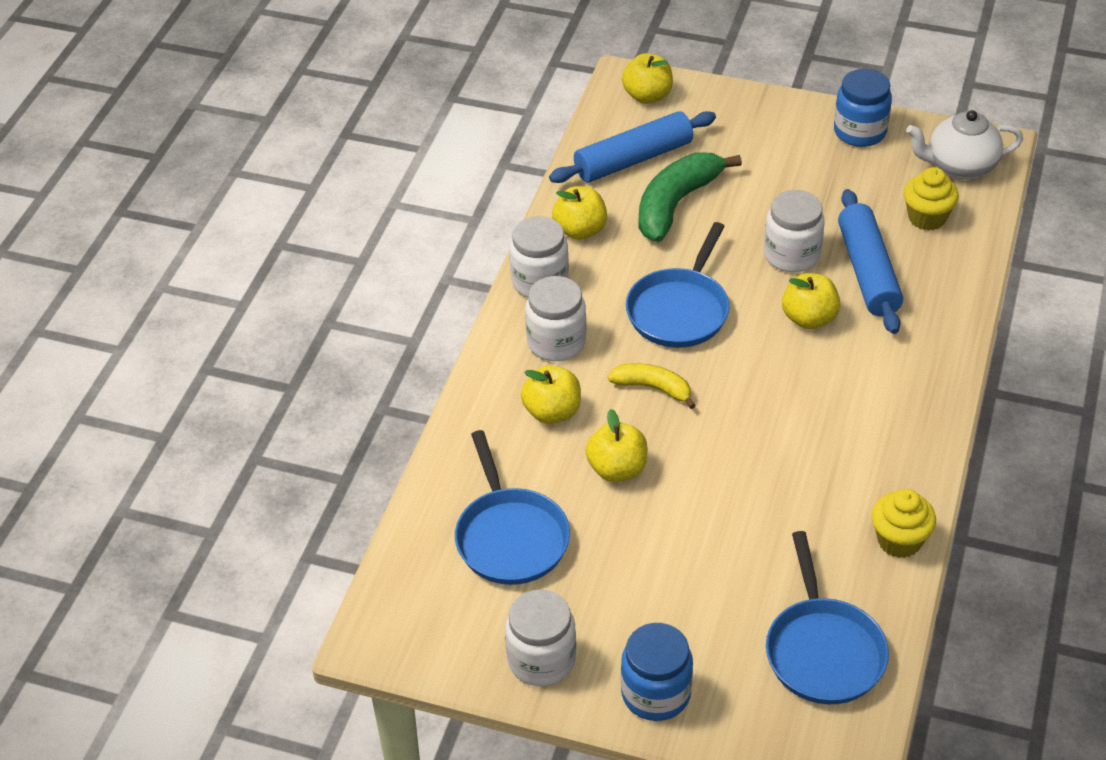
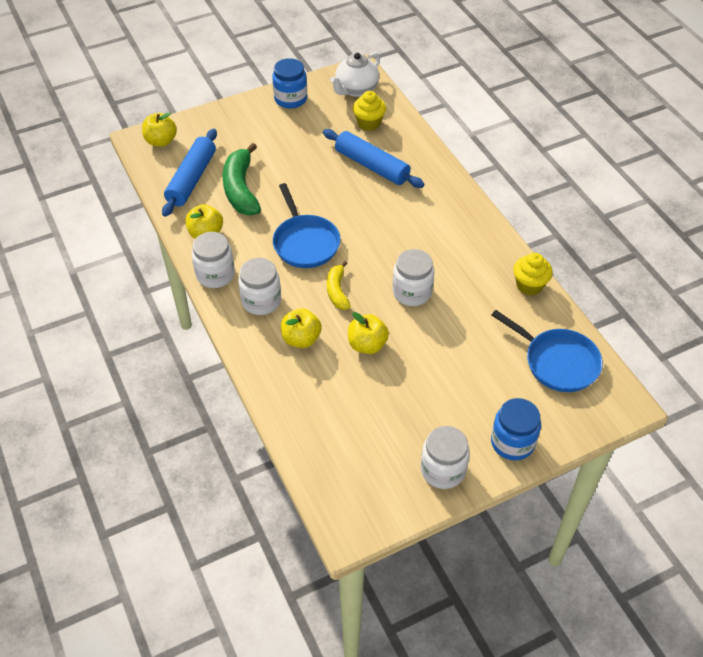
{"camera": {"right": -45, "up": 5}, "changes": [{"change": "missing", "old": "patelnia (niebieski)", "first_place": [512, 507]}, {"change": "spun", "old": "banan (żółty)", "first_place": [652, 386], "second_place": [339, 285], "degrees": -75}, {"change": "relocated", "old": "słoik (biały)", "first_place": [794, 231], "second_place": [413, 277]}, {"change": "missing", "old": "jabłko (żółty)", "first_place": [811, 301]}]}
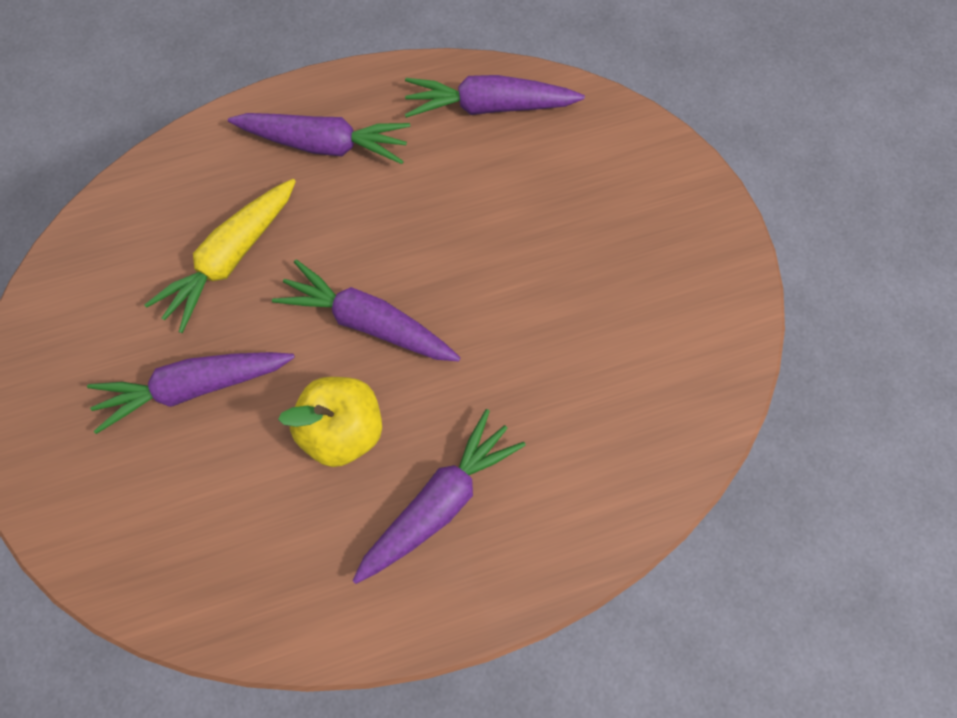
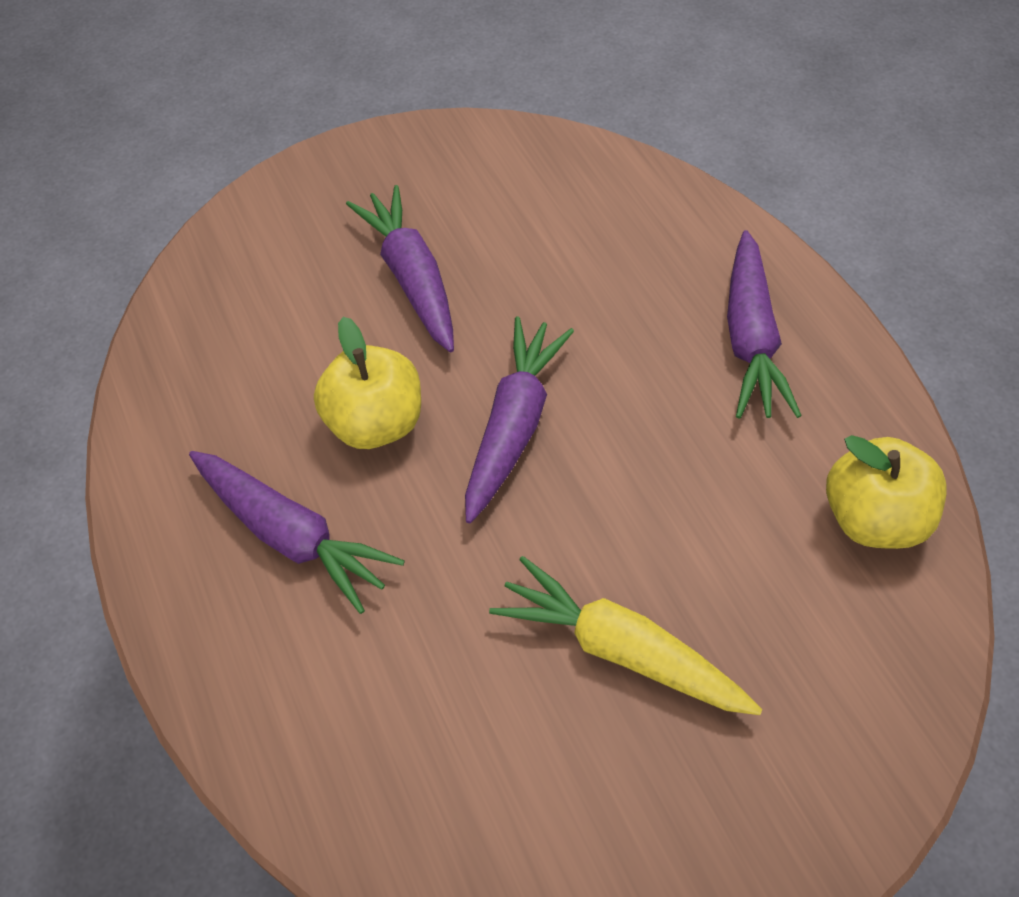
{"camera": {"right": 85, "up": -15}, "changes": [{"change": "relocated", "old": "marchewka (żółty)", "first_place": [220, 256], "second_place": [625, 635]}, {"change": "exchanged", "old": "marchewka (fioletowy)", "new": "jabłko (żółty)", "first_place": [495, 96], "second_place": [886, 492]}]}
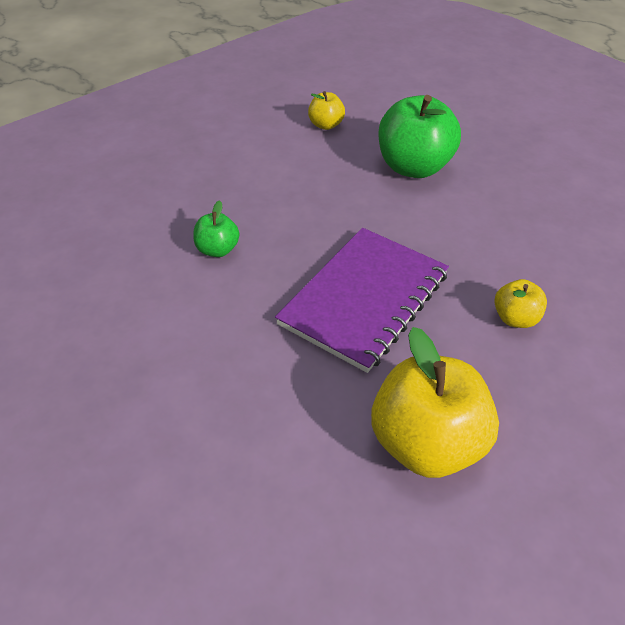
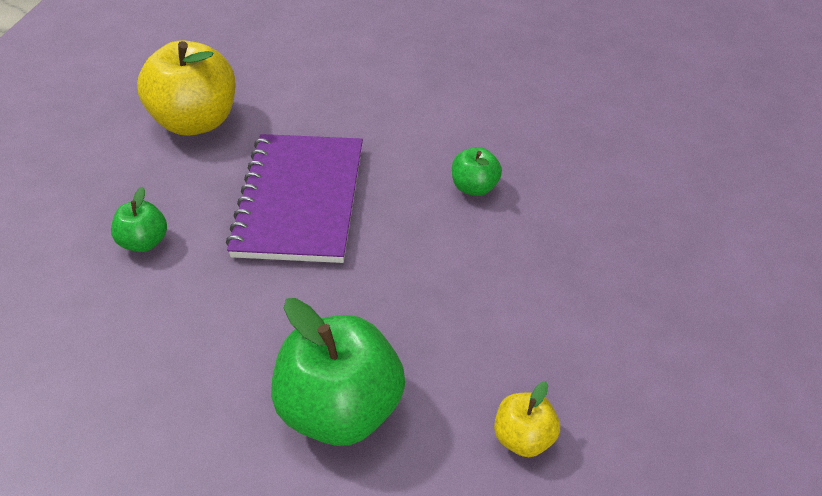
{"camera": {"right": 150, "up": 0}, "changes": [{"change": "colour", "old": "jabłko (żółty)", "new": "jabłko (zielony)", "first_place": [520, 303], "second_place": [139, 219]}]}
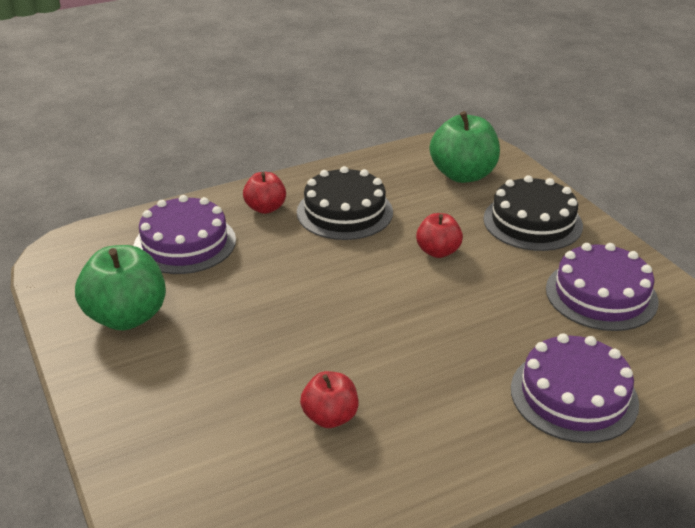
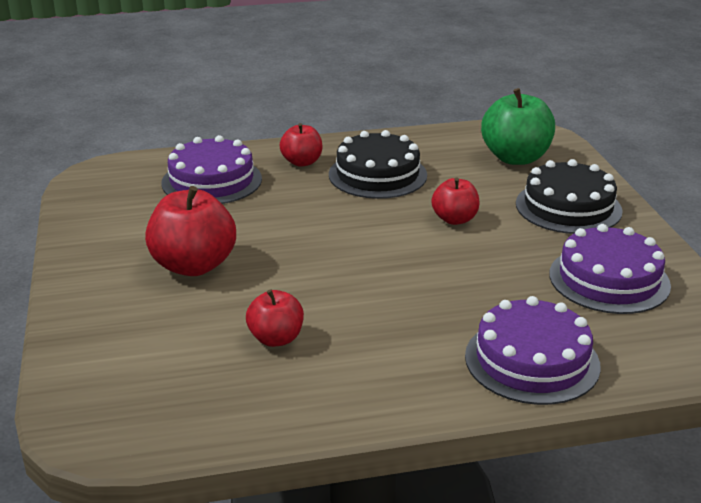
{"camera": {"right": 15, "up": -5}, "changes": [{"change": "missing", "old": "jabłko (zielony)", "first_place": [120, 288]}, {"change": "appeared", "new": "jabłko (czerwony)", "second_place": [190, 231]}]}
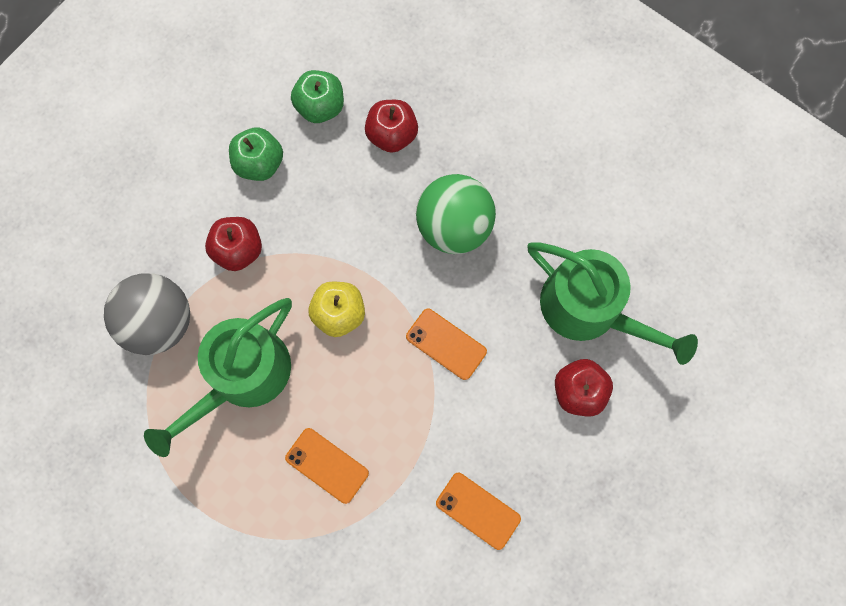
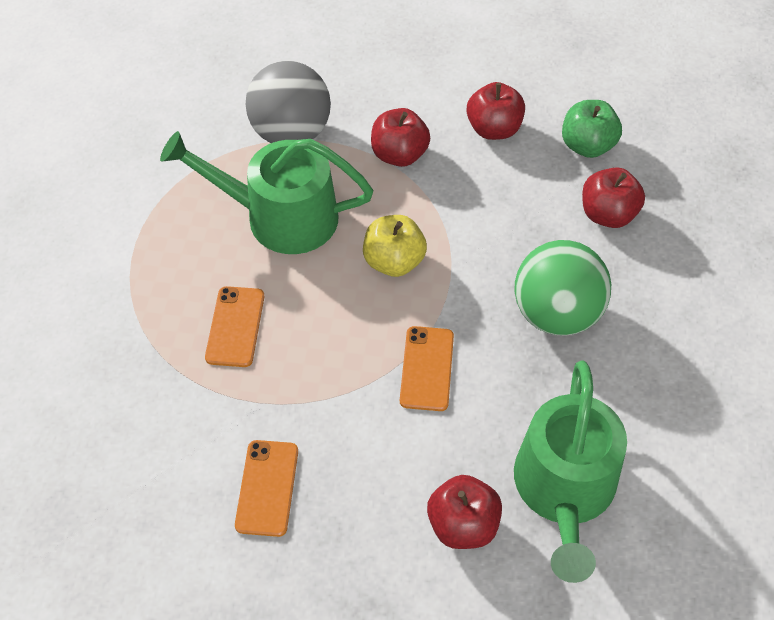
{"camera": {"right": 60, "up": -20}, "changes": [{"change": "colour", "old": "jabłko (zielony)", "new": "jabłko (czerwony)", "first_place": [256, 154], "second_place": [496, 111]}]}
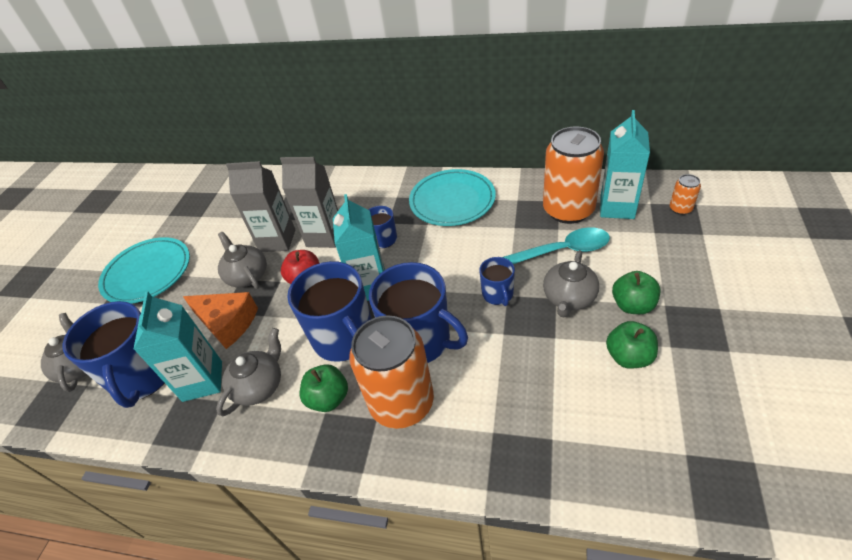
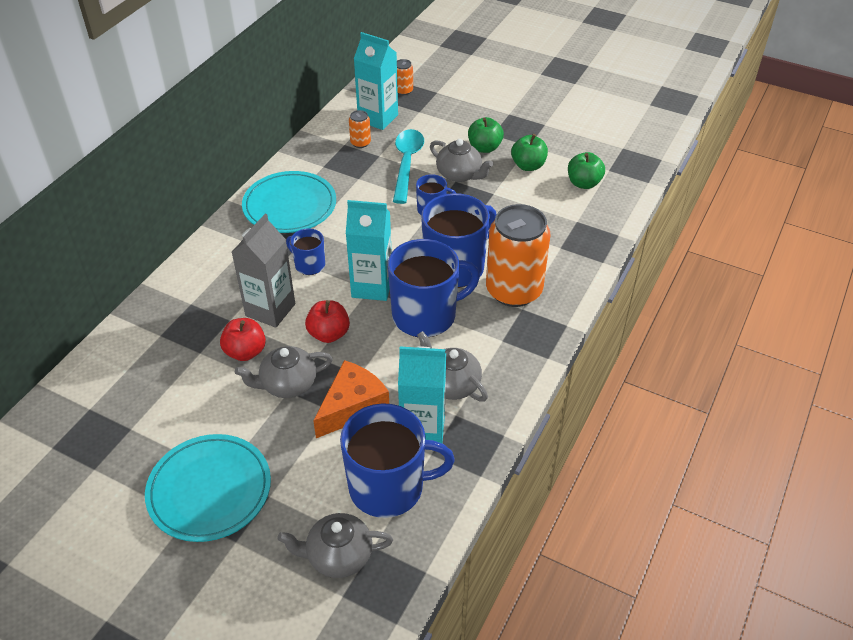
{"camera": {"right": -80, "up": 0}, "changes": [{"change": "exchanged", "old": "karton mleka (szary)", "new": "jabłko (czerwony)", "first_place": [260, 206], "second_place": [243, 339]}, {"change": "relocated", "old": "jabłko (zielony)", "first_place": [324, 388], "second_place": [586, 170]}, {"change": "size", "old": "puszka (pomarańczowy)", "first_place": [573, 175], "second_place": [360, 129], "factor": 0.42}]}
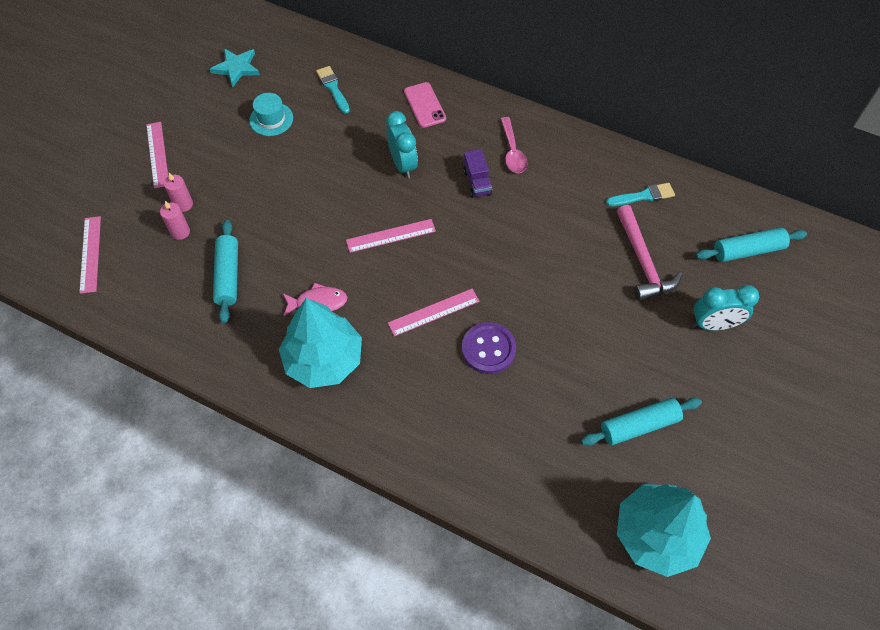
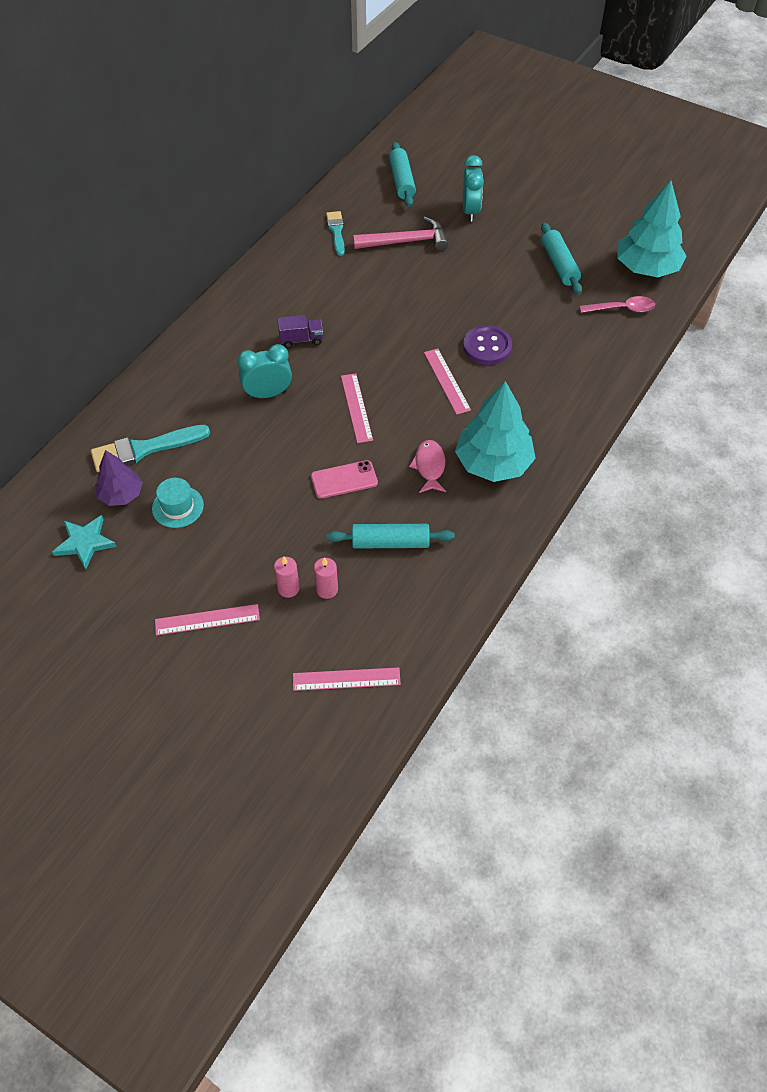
{"camera": {"right": -85, "up": -5}, "changes": [{"change": "size", "old": "pędzel (turkusowy)", "first_place": [333, 90], "second_place": [150, 448], "factor": 1.6}, {"change": "relocated", "old": "telefon (różowy)", "first_place": [425, 105], "second_place": [344, 479]}, {"change": "relocated", "old": "łyżka (różowy)", "first_place": [514, 145], "second_place": [617, 304]}, {"change": "appeared", "new": "drzewko (fioletowy)", "second_place": [119, 478]}]}
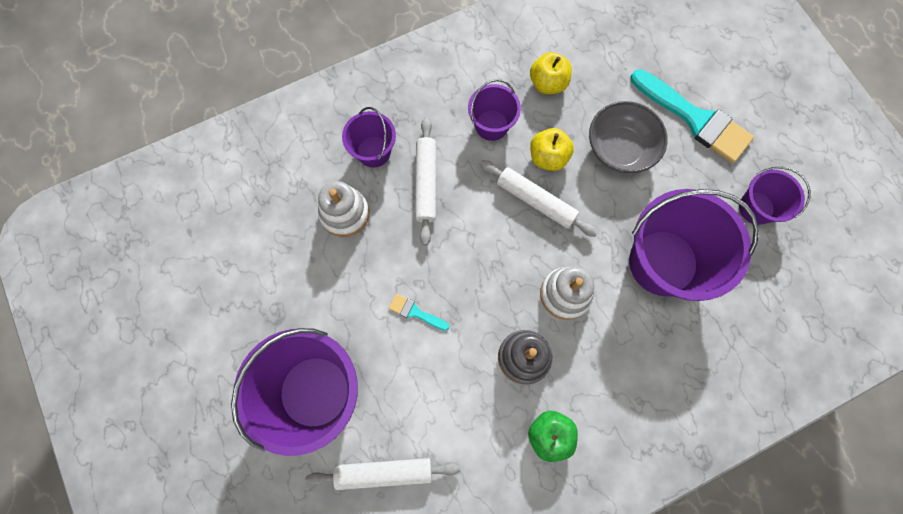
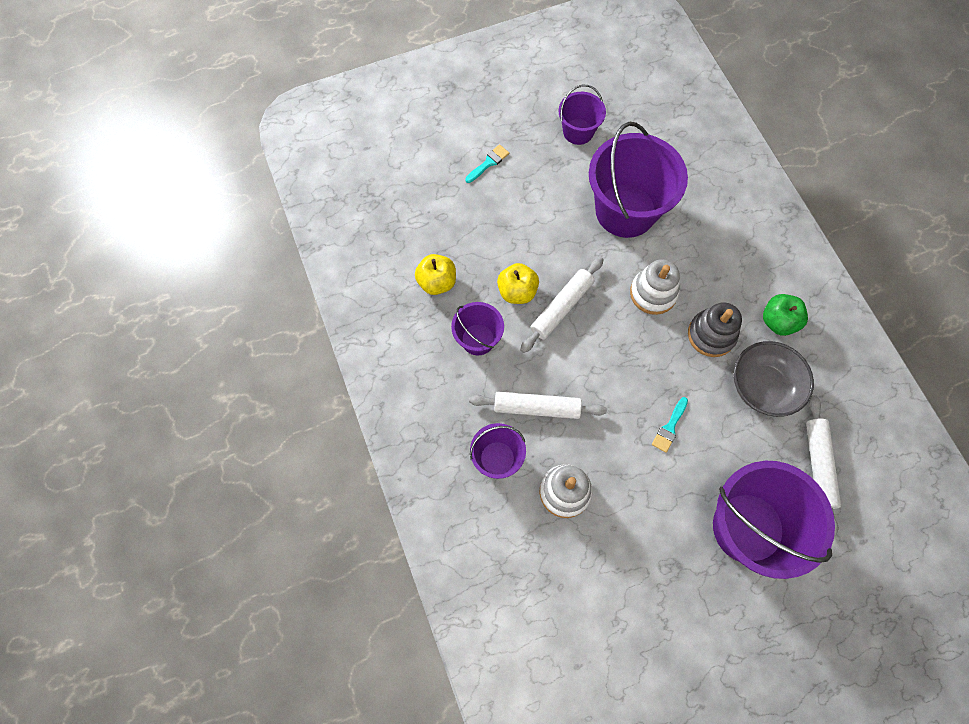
{"camera": {"right": -85, "up": -5}, "changes": [{"change": "relocated", "old": "miska (szary)", "first_place": [628, 137], "second_place": [774, 379]}, {"change": "size", "old": "pędzel (turkusowy)", "first_place": [692, 116], "second_place": [487, 163], "factor": 0.43}]}
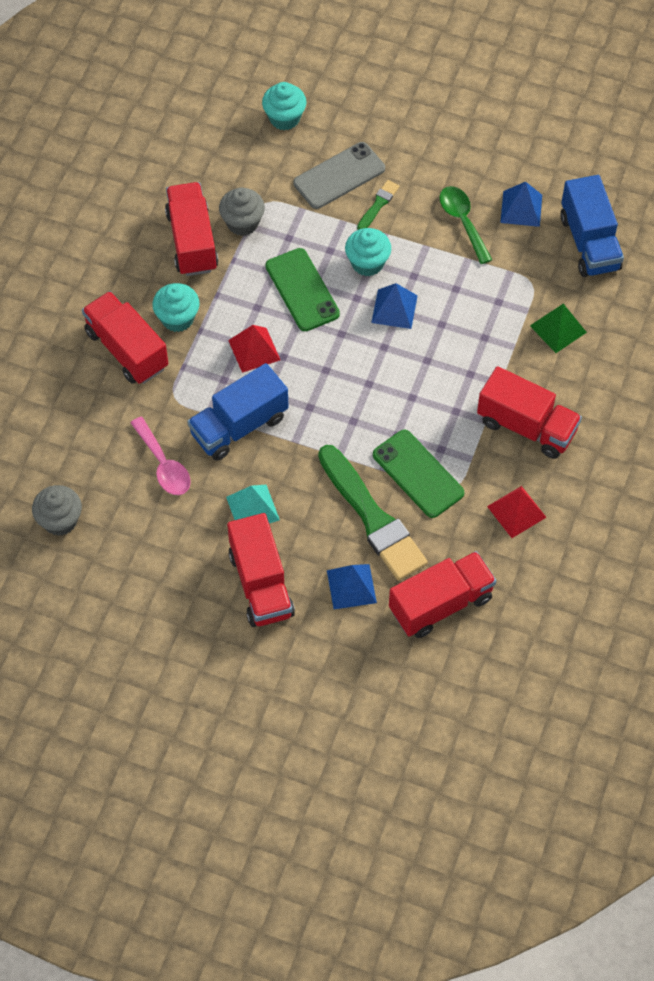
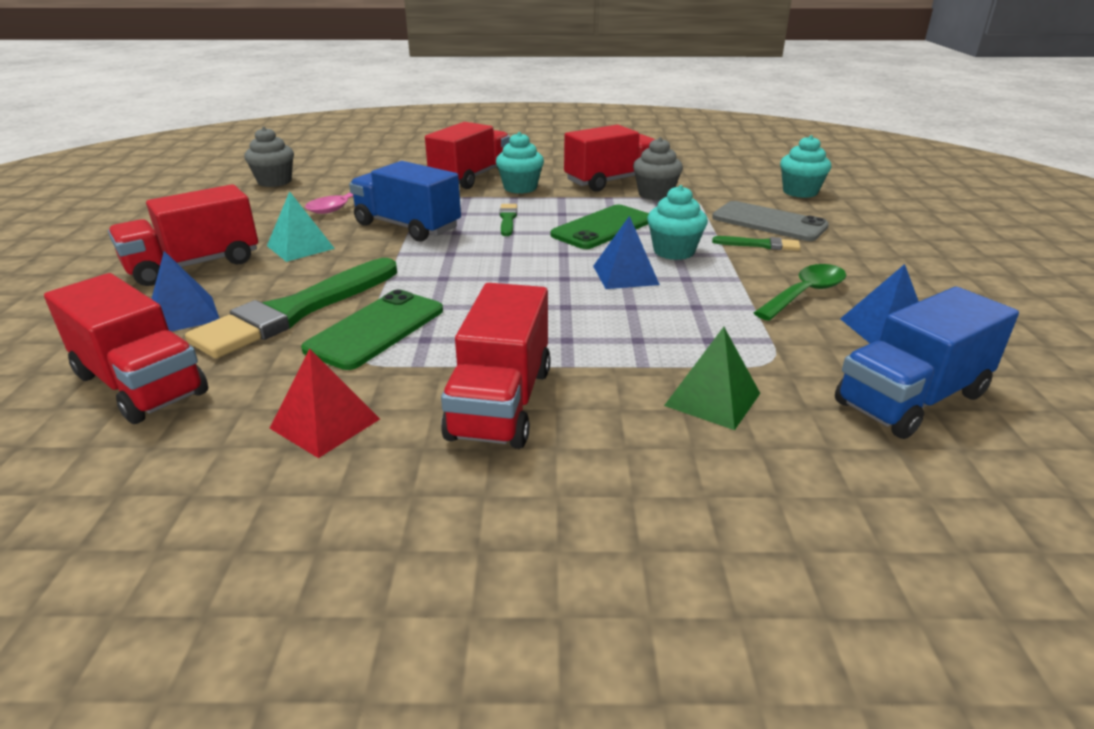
{"camera": {"right": 70, "up": -30}, "changes": [{"change": "exchanged", "old": "piramida (czerwony)", "new": "pędzel (zielony)", "first_place": [254, 349], "second_place": [508, 220]}]}
